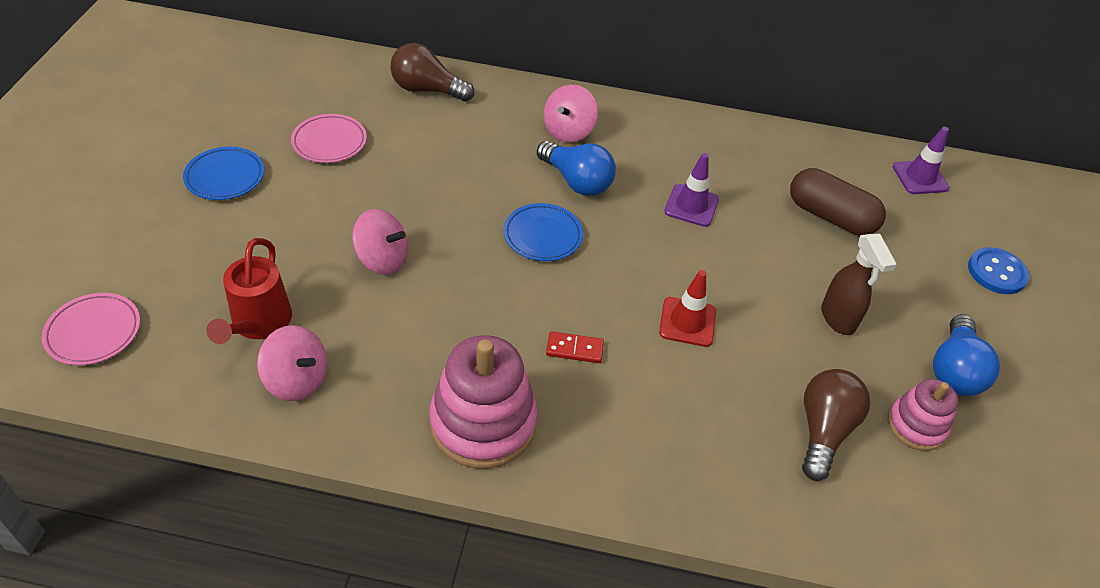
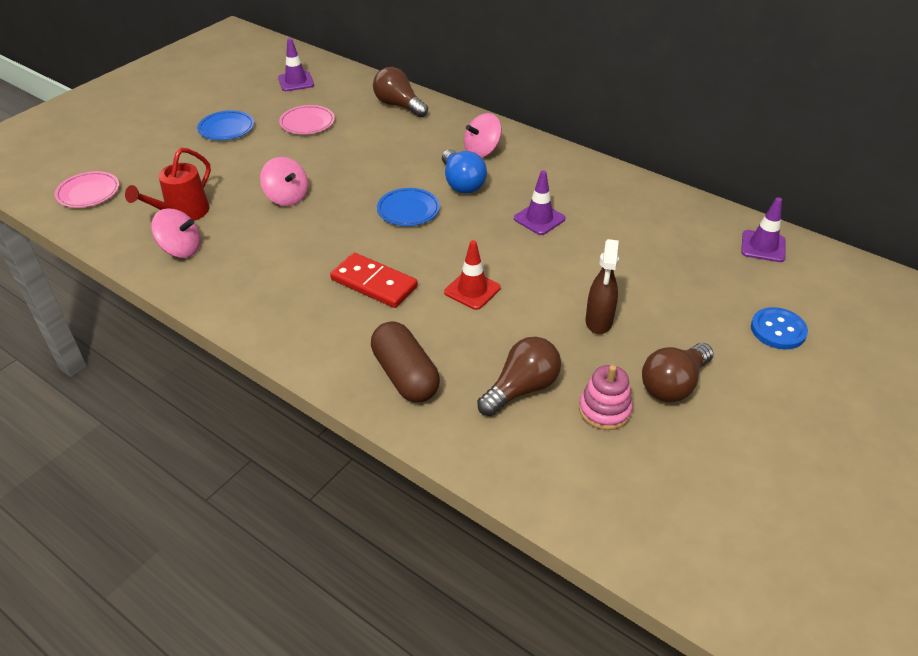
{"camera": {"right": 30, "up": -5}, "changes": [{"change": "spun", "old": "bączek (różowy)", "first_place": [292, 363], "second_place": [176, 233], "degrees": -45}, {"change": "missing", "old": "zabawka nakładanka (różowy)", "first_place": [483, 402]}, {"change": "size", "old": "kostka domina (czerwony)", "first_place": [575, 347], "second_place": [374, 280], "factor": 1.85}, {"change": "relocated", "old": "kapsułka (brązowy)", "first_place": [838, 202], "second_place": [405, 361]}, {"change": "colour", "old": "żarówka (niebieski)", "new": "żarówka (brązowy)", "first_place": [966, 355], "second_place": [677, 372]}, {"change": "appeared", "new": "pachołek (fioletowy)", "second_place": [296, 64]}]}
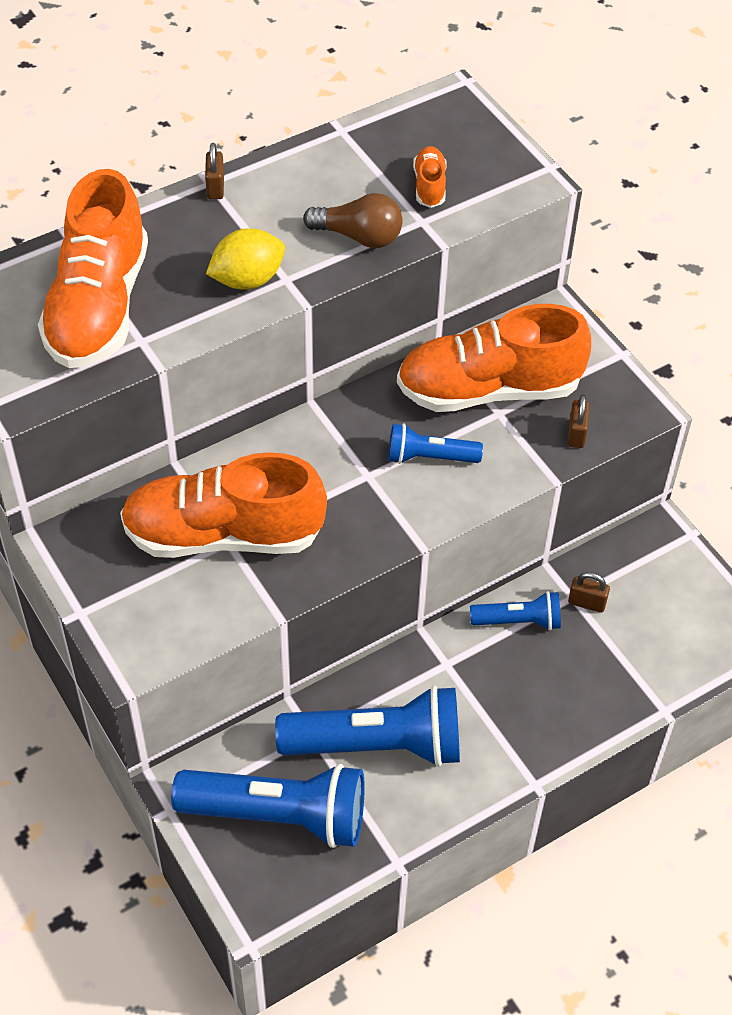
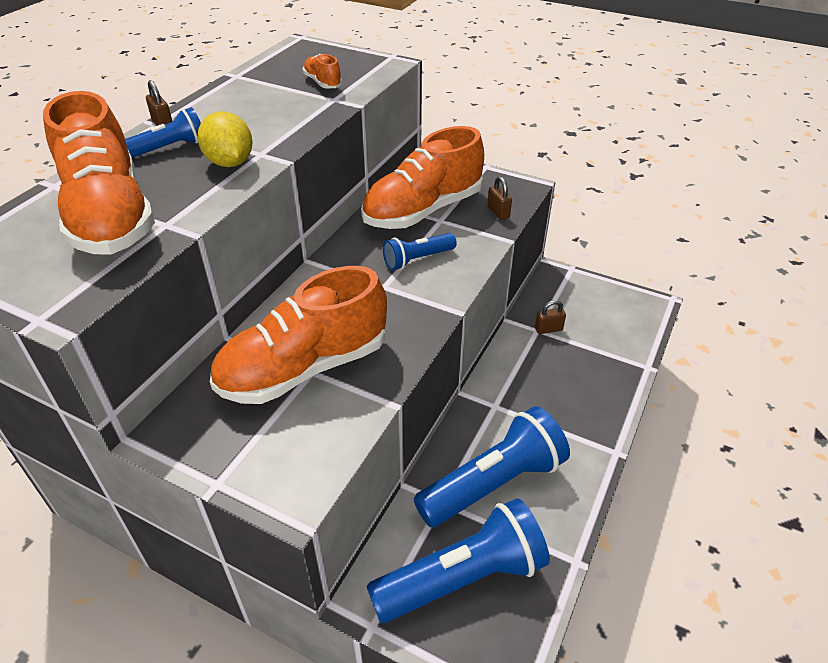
{"camera": {"right": -30, "up": -10}, "changes": [{"change": "spun", "old": "cytryna (żółty)", "first_place": [245, 259], "second_place": [225, 139], "degrees": -60}, {"change": "missing", "old": "żarówka (brązowy)", "first_place": [353, 220]}, {"change": "relocated", "old": "latarka (niebieski)", "first_place": [515, 610], "second_place": [163, 132]}]}
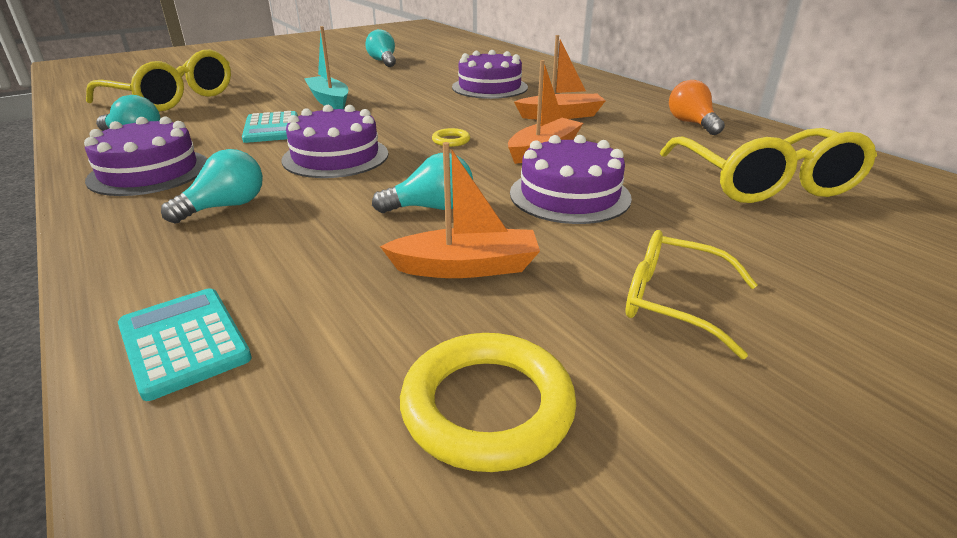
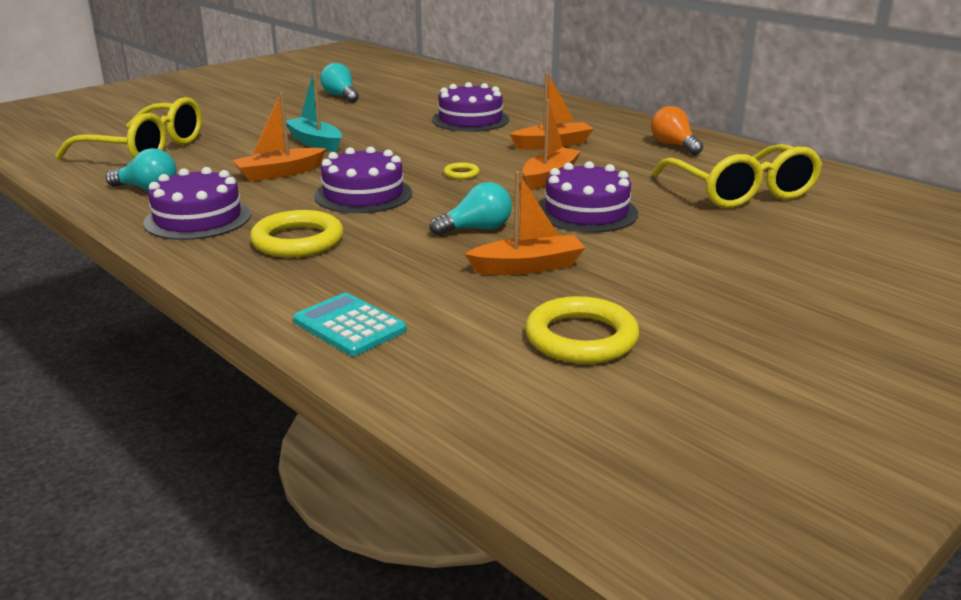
{"camera": {"right": -10, "up": -5}, "changes": [{"change": "exchanged", "old": "żarówka (turkusowy)", "new": "pierścień (żółty)", "first_place": [212, 186], "second_place": [297, 234]}, {"change": "exchanged", "old": "kalkulator (turkusowy)", "new": "łódka (pomarańczowy)", "first_place": [270, 127], "second_place": [279, 137]}, {"change": "missing", "old": "okulary (żółty)", "first_place": [691, 294]}]}
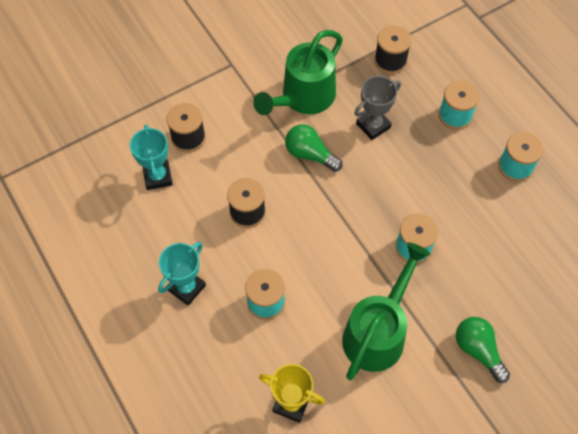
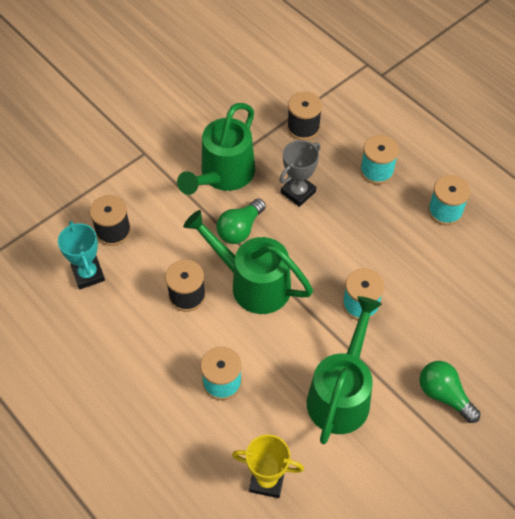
{"camera": {"right": -10, "up": -5}, "changes": [{"change": "missing", "old": "puchar (turkusowy)", "first_place": [182, 274]}, {"change": "spun", "old": "żarówka (zielony)", "first_place": [313, 148], "second_place": [241, 221], "degrees": -75}, {"change": "appeared", "new": "konewka (zielony)", "second_place": [248, 262]}]}
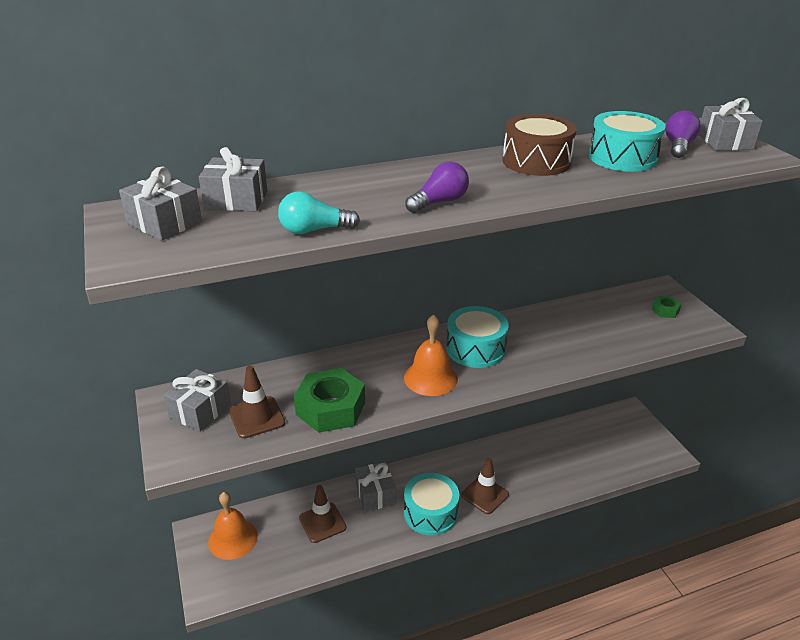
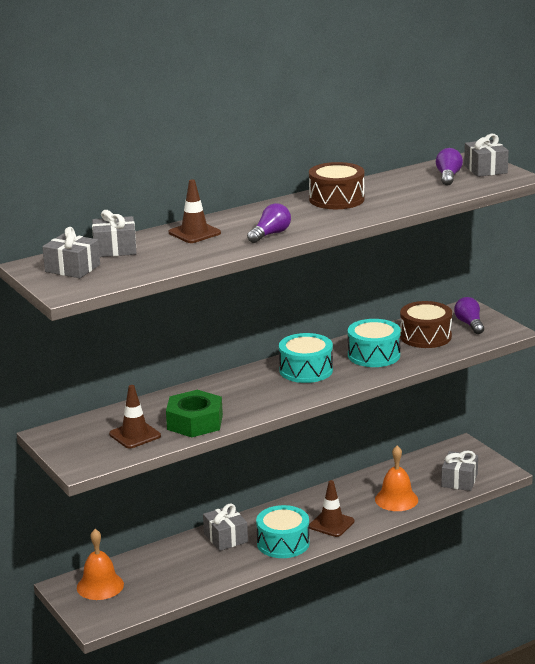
{"camera": {"right": -10, "up": -10}, "changes": [{"change": "relocated", "old": "prezent (szary)", "first_place": [197, 400], "second_place": [459, 470]}, {"change": "missing", "old": "żarówka (turkusowy)", "first_place": [319, 212]}, {"change": "relocated", "old": "pachołek (brązowy)", "first_place": [322, 514], "second_place": [195, 211]}, {"change": "relocated", "old": "dzwonek (pomarańczowy)", "first_place": [431, 355], "second_place": [396, 478]}, {"change": "relocated", "old": "bęben (turkusowy)", "first_place": [627, 141], "second_place": [374, 343]}, {"change": "exchanged", "old": "nakrętka (zielony)", "new": "żarówka (fioletowy)", "first_place": [667, 307], "second_place": [469, 315]}, {"change": "appeared", "new": "bęben (brązowy)", "second_place": [426, 324]}]}
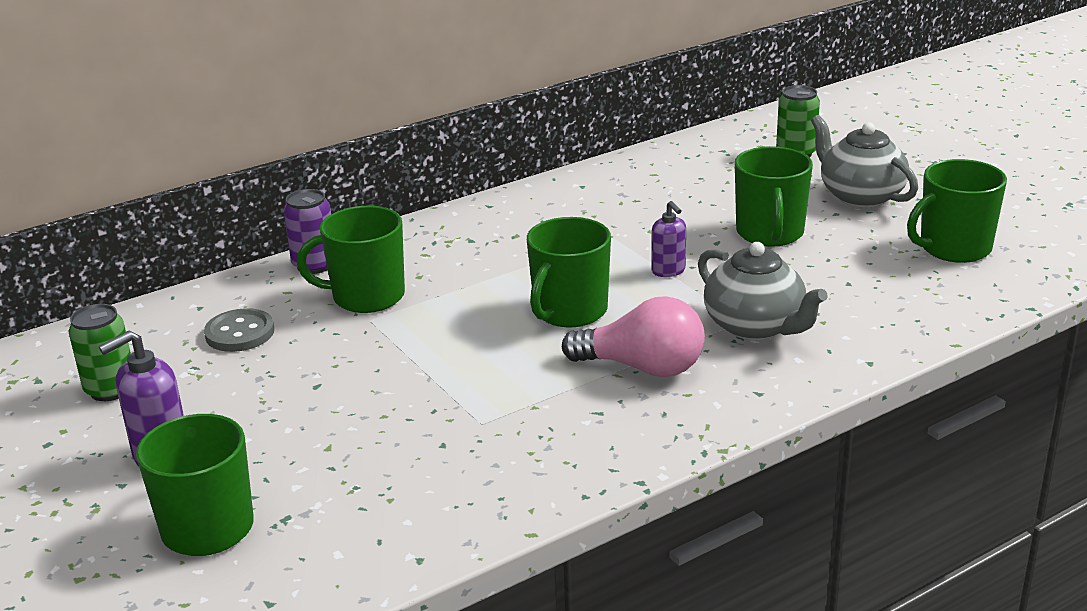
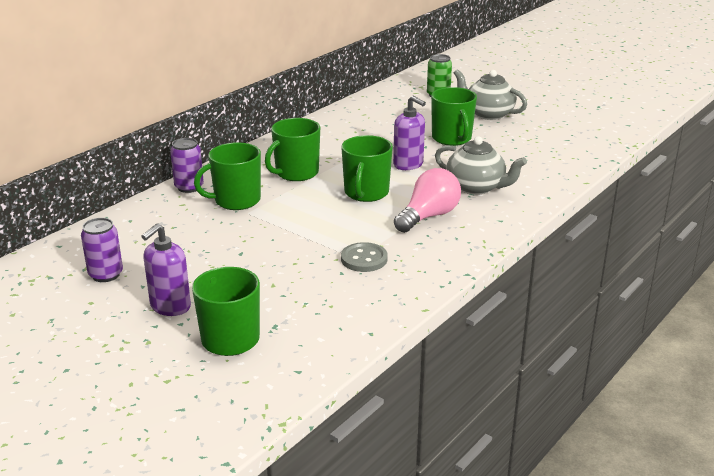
{"camera": {"right": -20, "up": 0}, "changes": [{"change": "colour", "old": "puszka (zielony)", "new": "puszka (fioletowy)", "first_place": [100, 352], "second_place": [102, 250]}, {"change": "relocated", "old": "guzik (szary)", "first_place": [239, 330], "second_place": [364, 257]}, {"change": "spun", "old": "żarówka (różowy)", "first_place": [633, 336], "second_place": [427, 200], "degrees": -45}, {"change": "size", "old": "dozownik mydła (fioletowy)", "first_place": [668, 239], "second_place": [409, 132], "factor": 1.57}, {"change": "relocated", "old": "kubek (zielony)", "first_place": [957, 211], "second_place": [292, 149]}]}
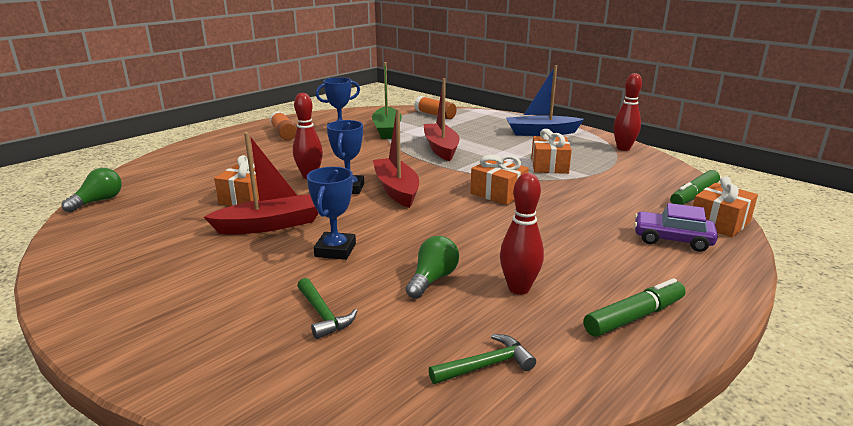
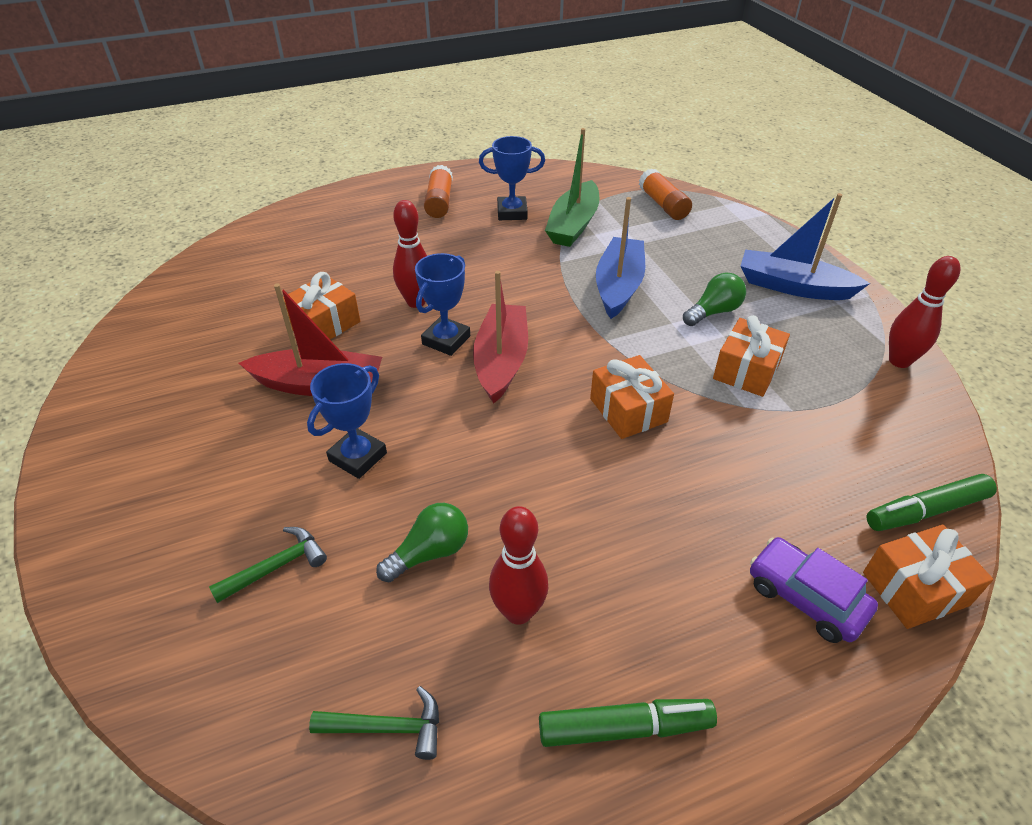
{"camera": {"right": 25, "up": 20}, "changes": [{"change": "relocated", "old": "żarówka (zielony)", "first_place": [92, 190], "second_place": [714, 299]}, {"change": "spun", "old": "młotek (zielony)", "first_place": [327, 308], "second_place": [268, 565], "degrees": -120}, {"change": "colour", "old": "łódka (czerwony)", "new": "łódka (niebieski)", "first_place": [441, 119], "second_place": [620, 258]}]}
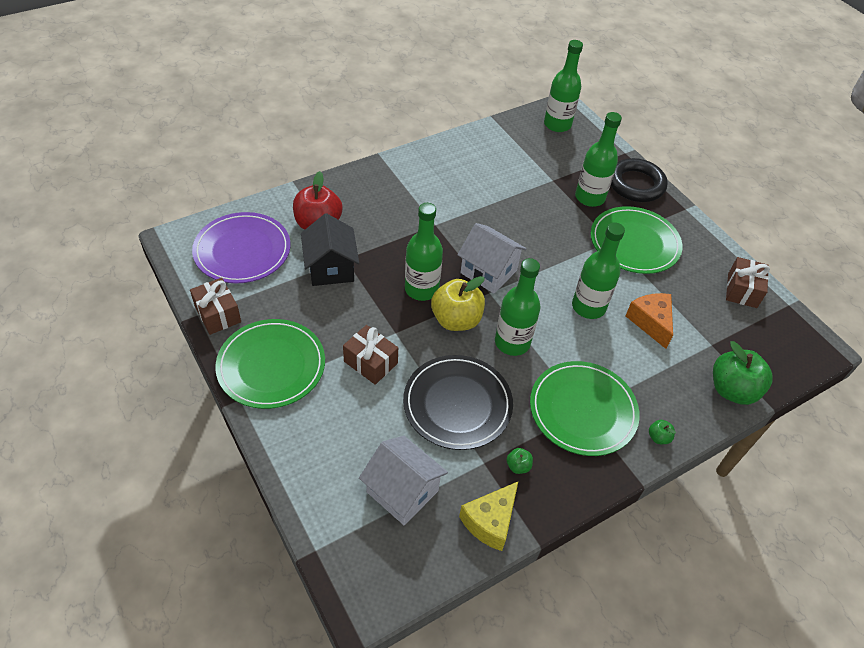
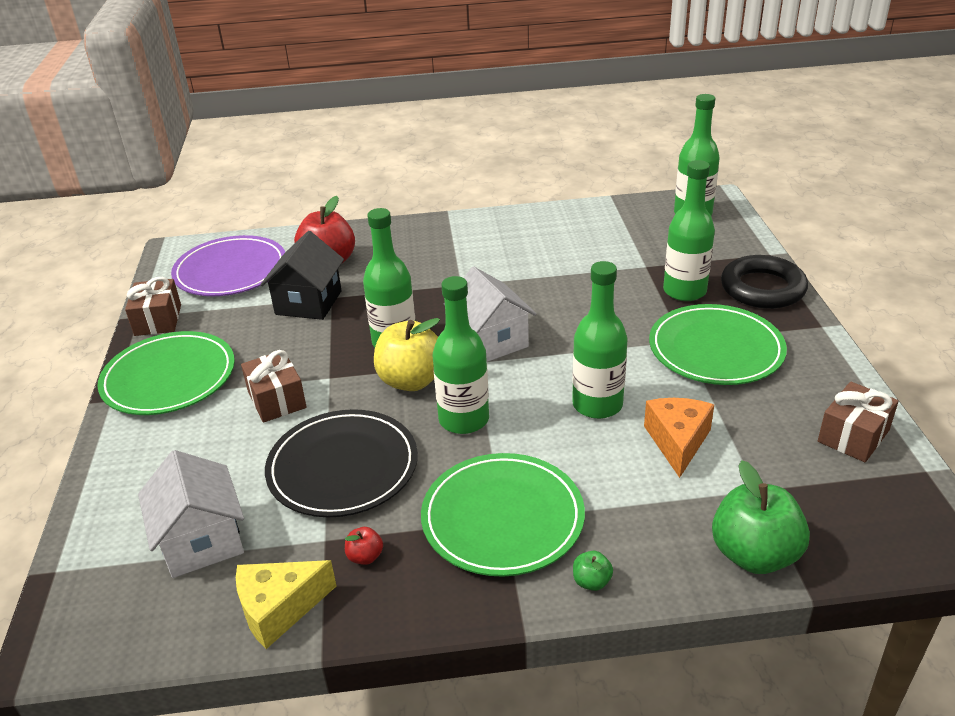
{"camera": {"right": 30, "up": -15}, "changes": [{"change": "colour", "old": "jabłko (zielony)", "new": "jabłko (czerwony)", "first_place": [519, 461], "second_place": [364, 546]}]}
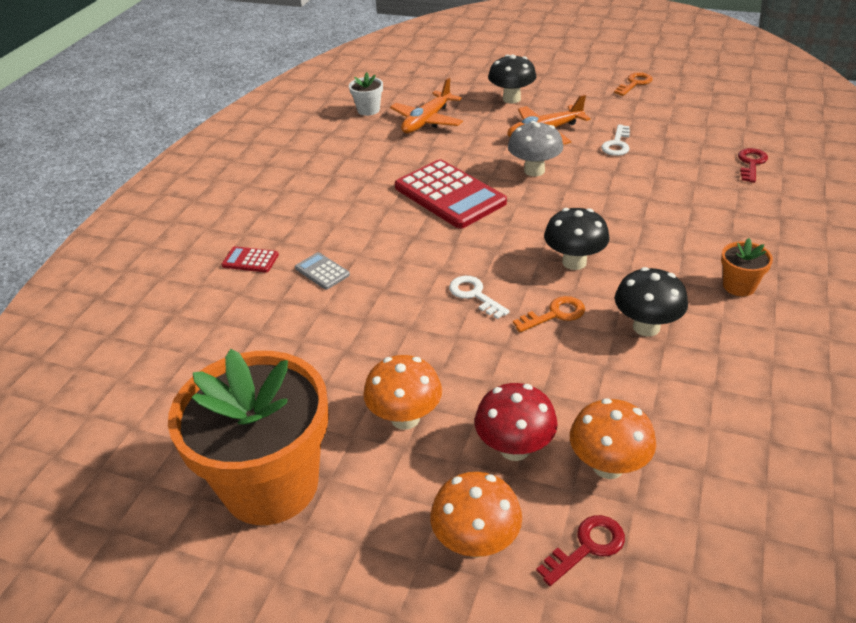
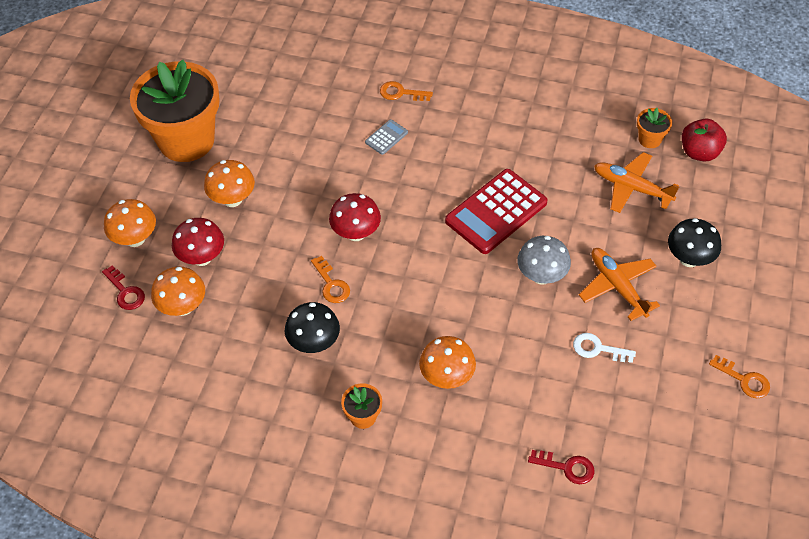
{"camera": {"right": 85, "up": 15}, "changes": [{"change": "exchanged", "old": "kalkulator (czerwony)", "new": "klucz (pomarańczowy)", "first_place": [250, 259], "second_place": [406, 91]}, {"change": "colour", "old": "doniczka (biały)", "new": "doniczka (pomarańczowy)", "first_place": [366, 94], "second_place": [654, 128]}, {"change": "exchanged", "old": "klucz (biały)", "new": "grzyb (czerwony)", "first_place": [479, 297], "second_place": [355, 217]}, {"change": "missing", "old": "grzyb (czarny)", "first_place": [577, 239]}, {"change": "appeared", "new": "grzyb (pomarańczowy)", "second_place": [447, 362]}, {"change": "appeared", "new": "jabłko (czerwony)", "second_place": [704, 140]}]}
